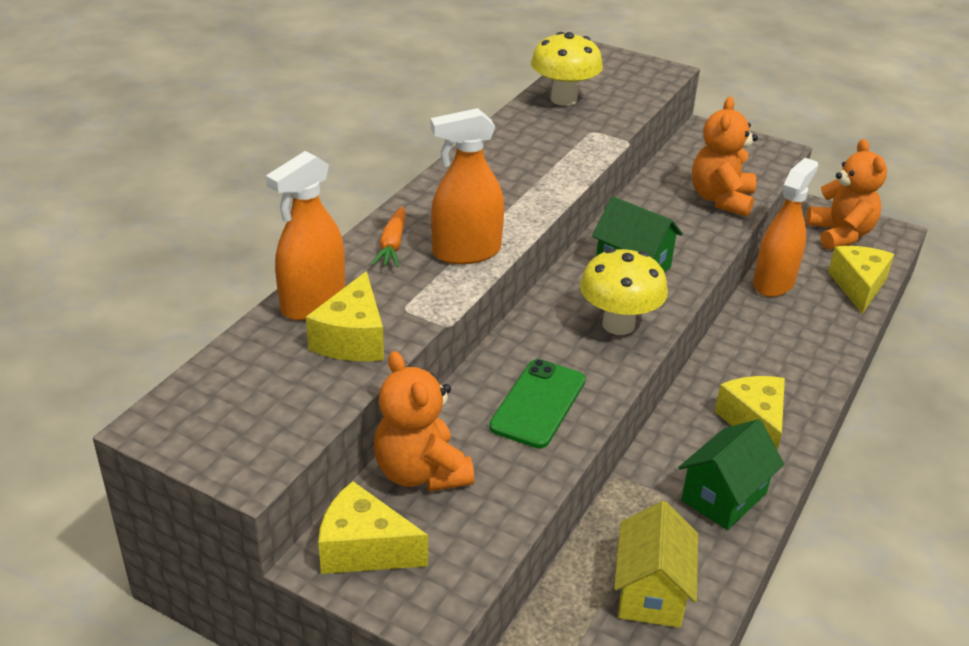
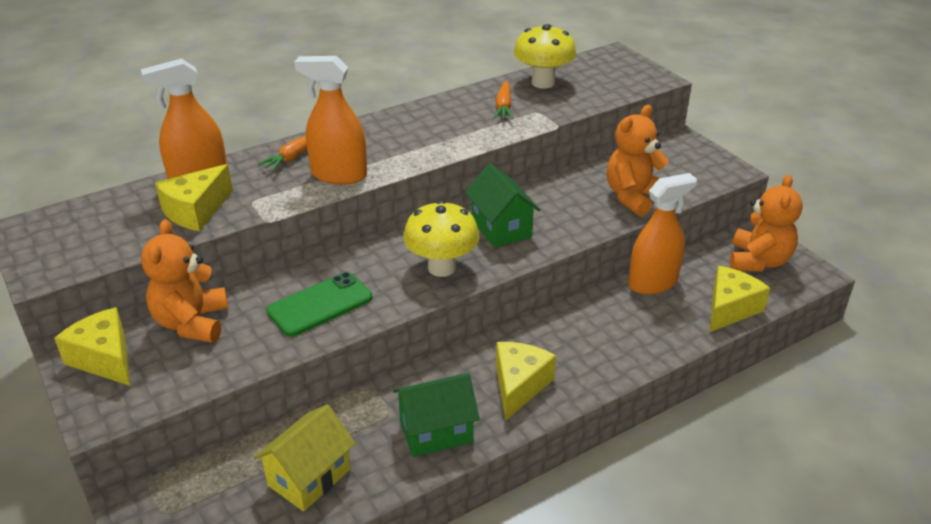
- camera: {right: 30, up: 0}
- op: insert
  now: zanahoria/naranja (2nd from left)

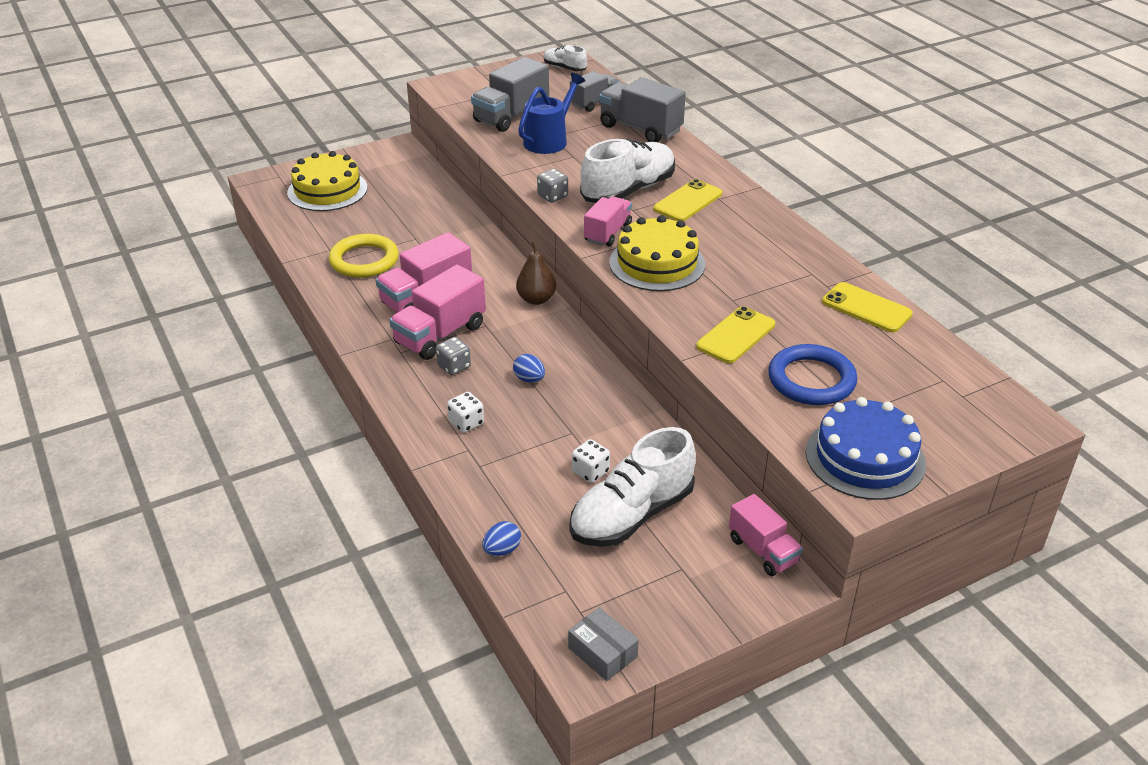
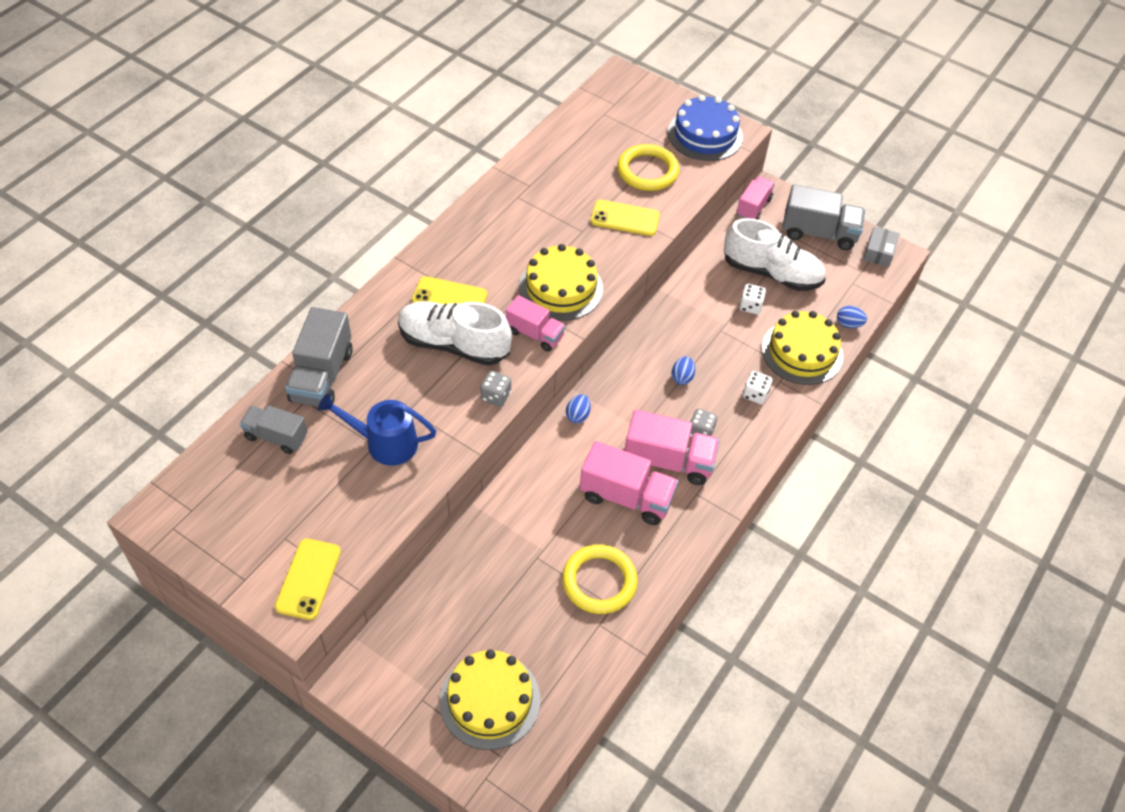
- camera: {right: -120, up: 15}
- op: move
  was: camión/gris (1st from left in the first image)
  now: camión/gris (3rd from left)
- op: replace
  was: pera/marrón
  now: huevo/azul (1st from left)
- op: delete
  was: zapato/blanco (1st from left)
- op: rotate
  was: camión/rosa (3rd from left in the first image)
  clockwise: -150
- op: recolor
  was: anillo/azul
  now: anillo/amarillo (2nd from left)
- op: move
  was: móvil/amarillo (3rd from left in the first image)
  now: móvil/amarillo (1st from left)
- op: insert
  now: tarta/amarillo (3rd from left)

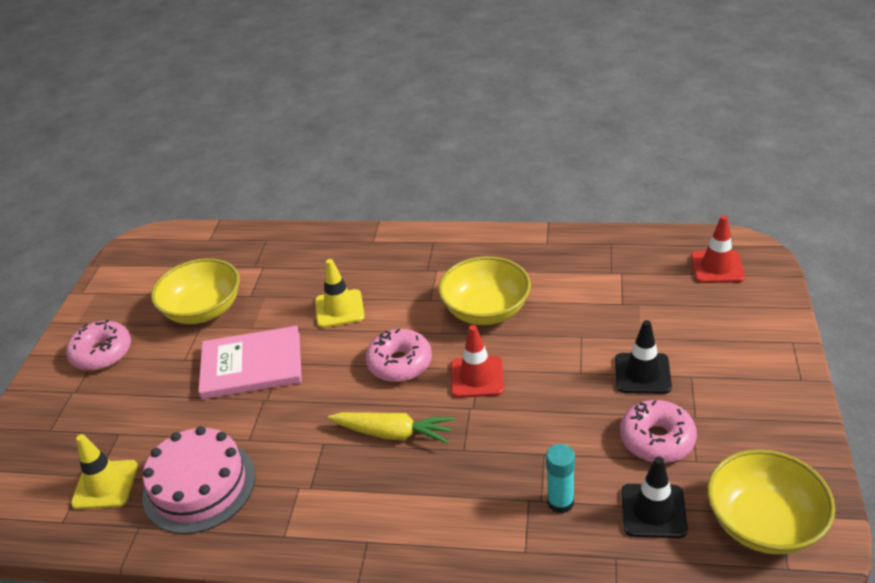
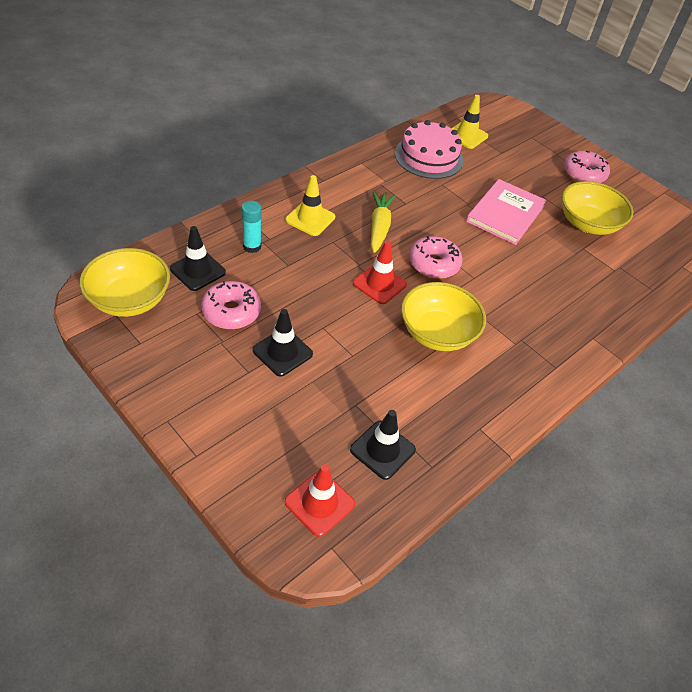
- camera: {right: 120, up: 10}
- op: move
  was: cono de tráfico/amarillo (2nd from left in the first image)
  now: cono de tráfico/amarillo (1st from left)
- op: rotate
  was: zanahoria/amarillo
  clockwise: 135
- op: insert
  now: cono de tráfico/negro (3rd from left)

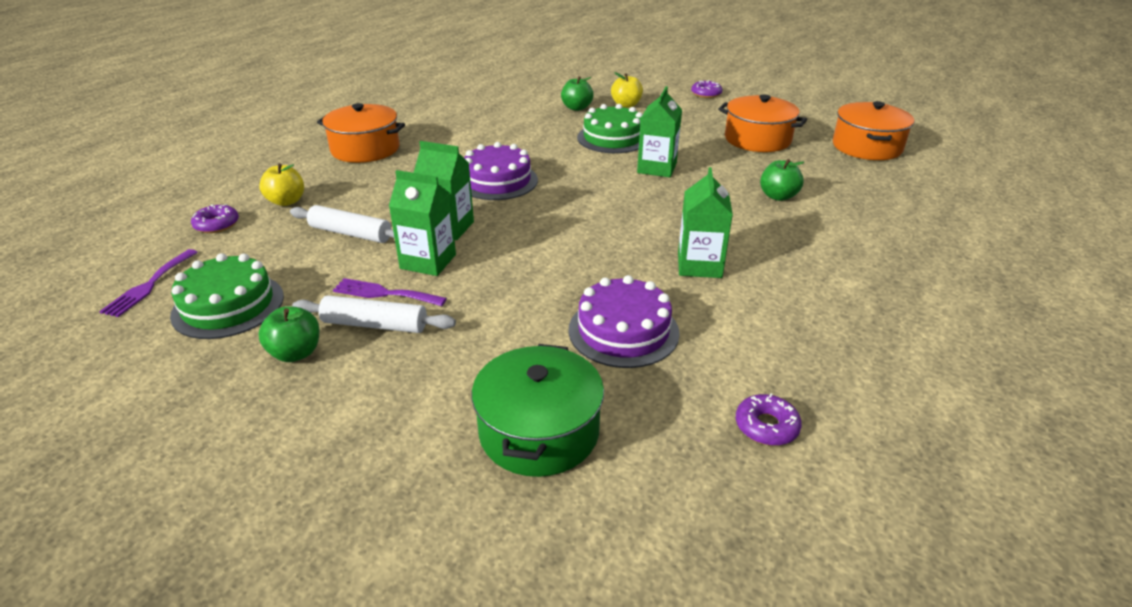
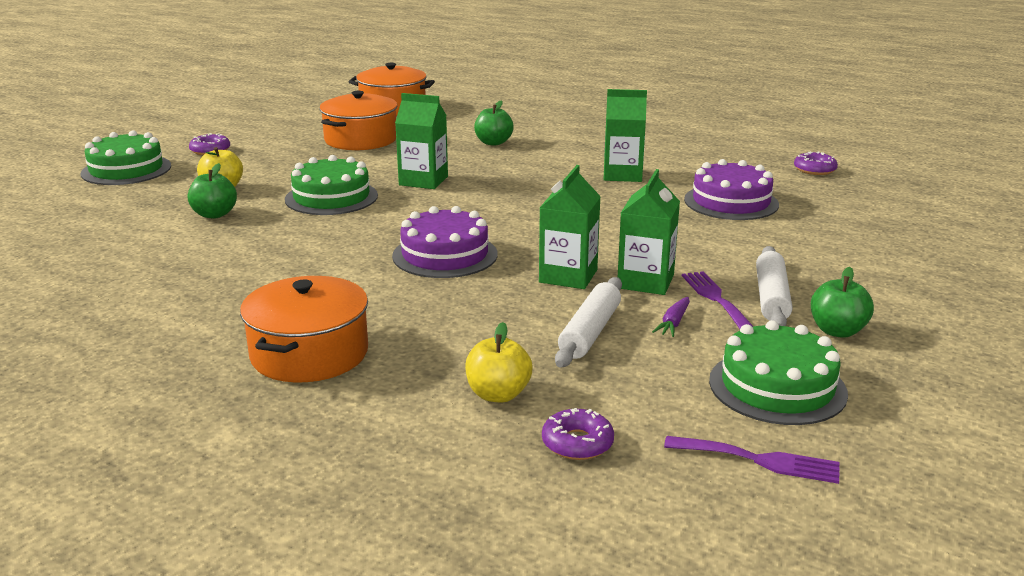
- camera: {right: -90, up: -10}
- op: rotate
  was: tenedor/morado (2nd from left in the first image)
  clockwise: 150
- op: delete
  was: olla/verde
- op: insert
  now: tarta/verde (1st from left)
- op: insert
  now: zanahoria/morado

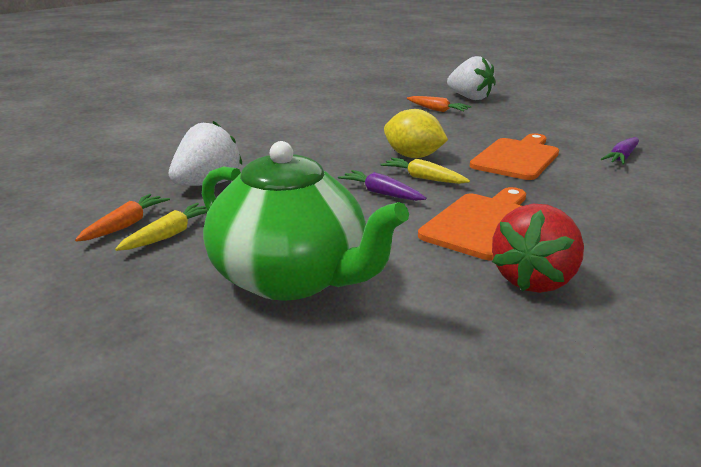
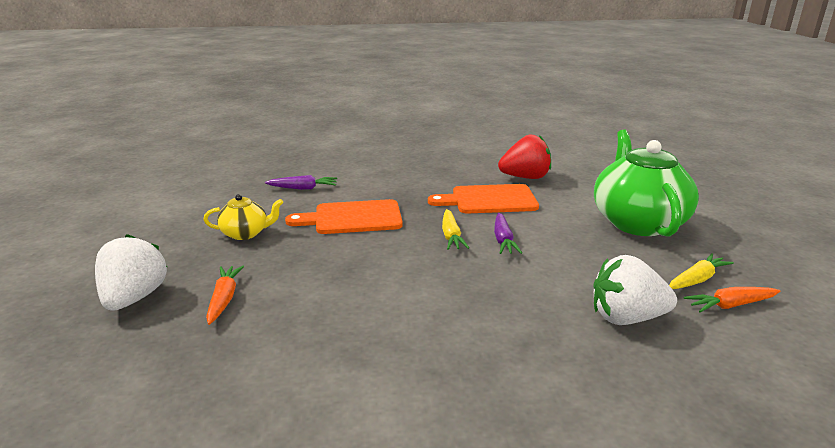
- camera: {right: -130, up: 0}
- op: rotate
  was: zanahoria/amarillo (1st from left in the first image)
  clockwise: 150
- op: delete
  was: limón/amarillo
- op: insert
  now: tetera/amarillo

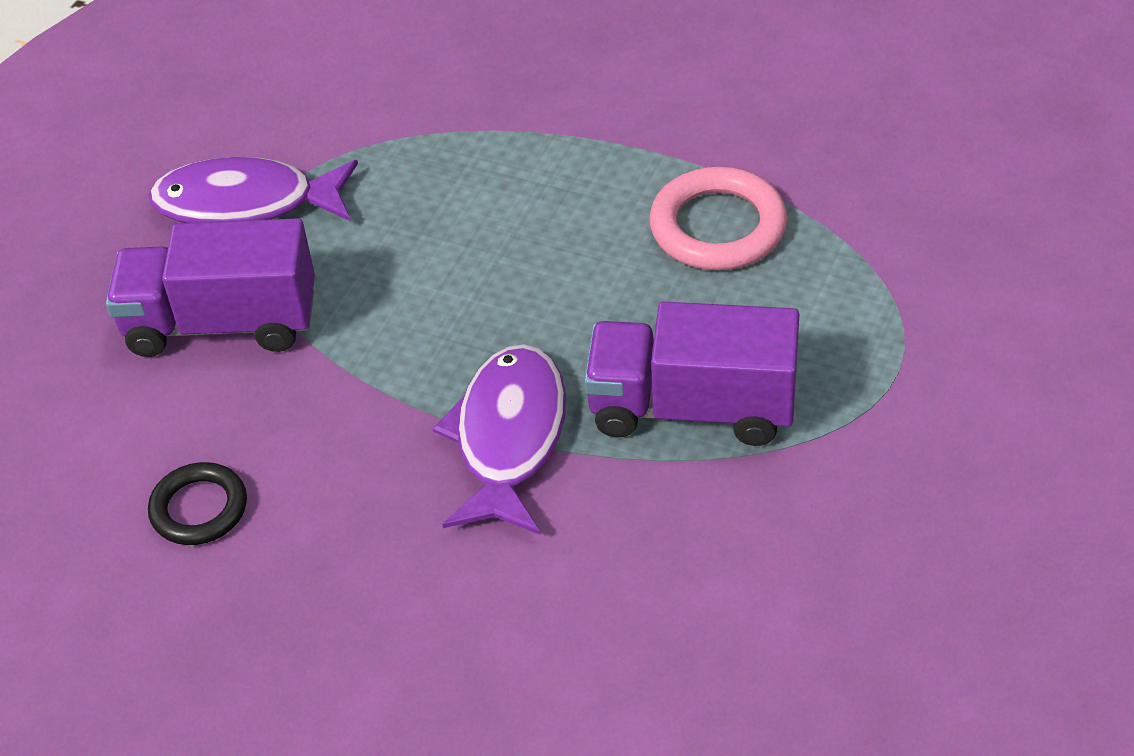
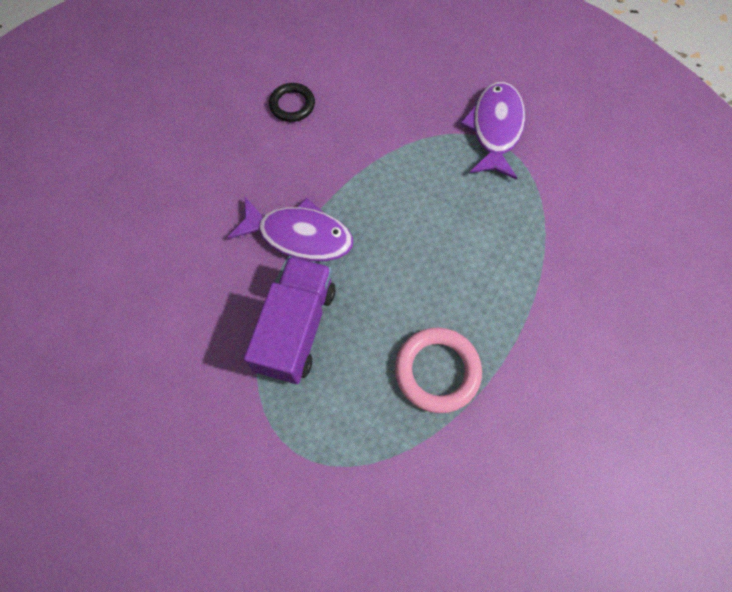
- camera: {right: 95, up: 20}
- op: delete
  was: camión/morado (1st from left)

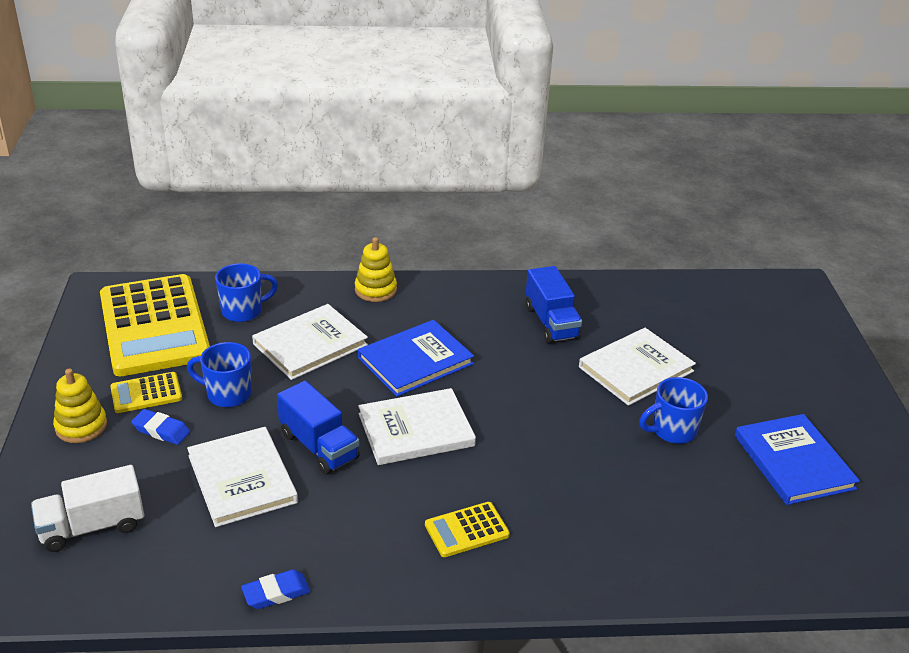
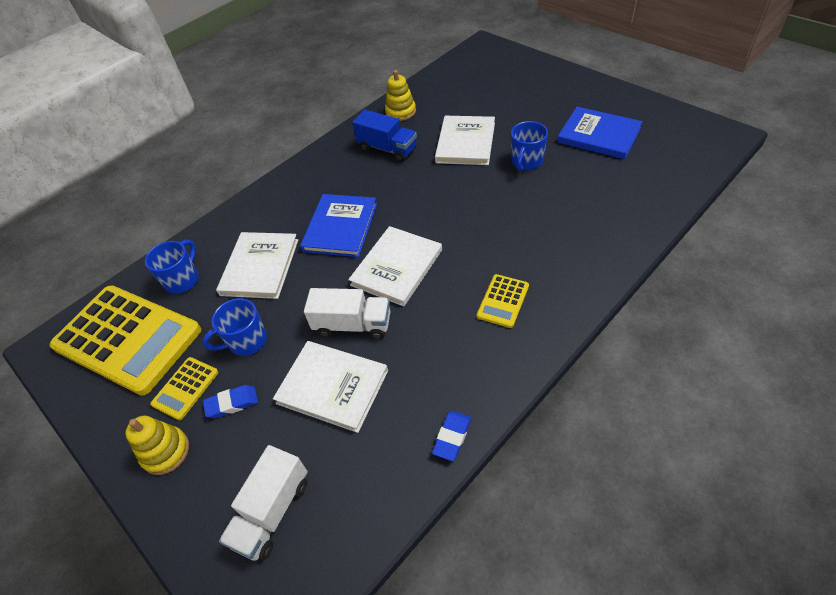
- camera: {right: -35, up: 15}
- op: recolor
  was: camión/azul (1st from left)
  now: camión/blanco (2nd from left)
- op: move
  was: juguete apilable/amarillo (2nd from left)

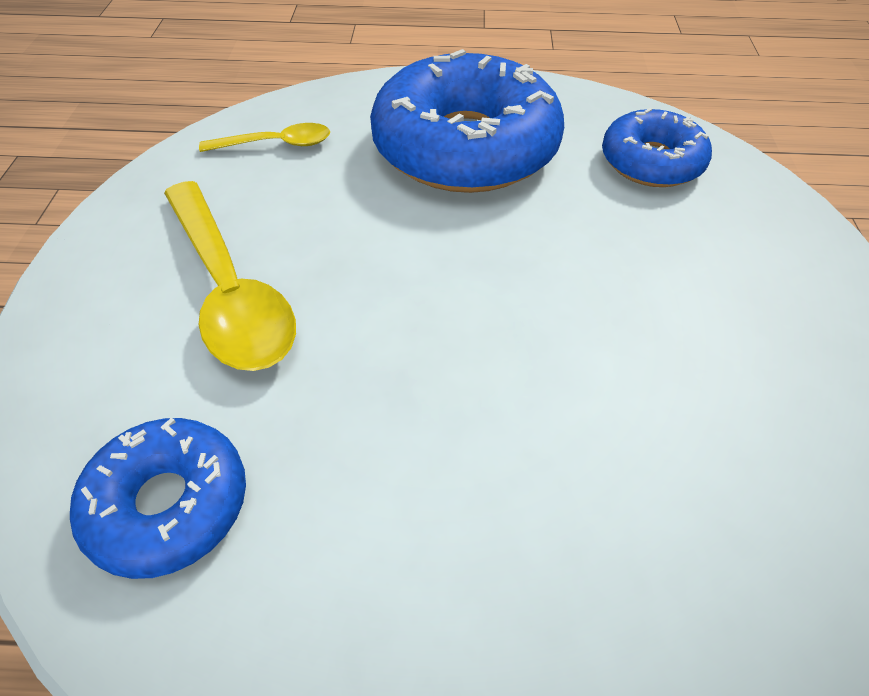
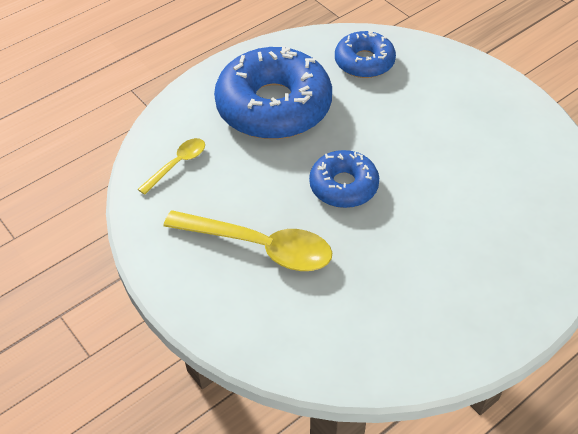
- camera: {right: -40, up: 0}
- op: move
  was: rosquilla/azul (1st from left in the first image)
  now: rosquilla/azul (2nd from left)

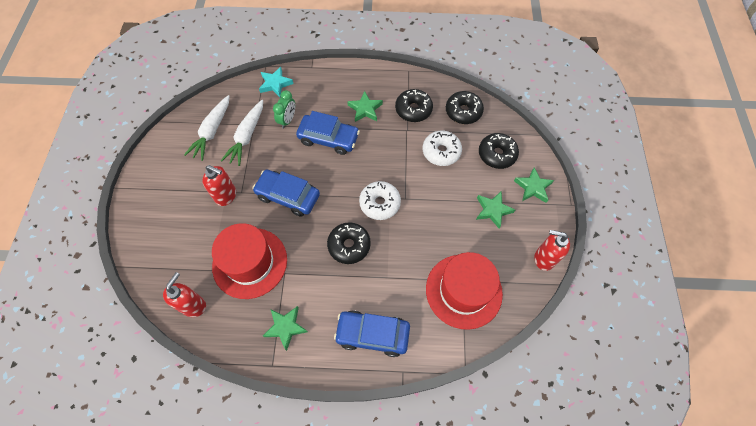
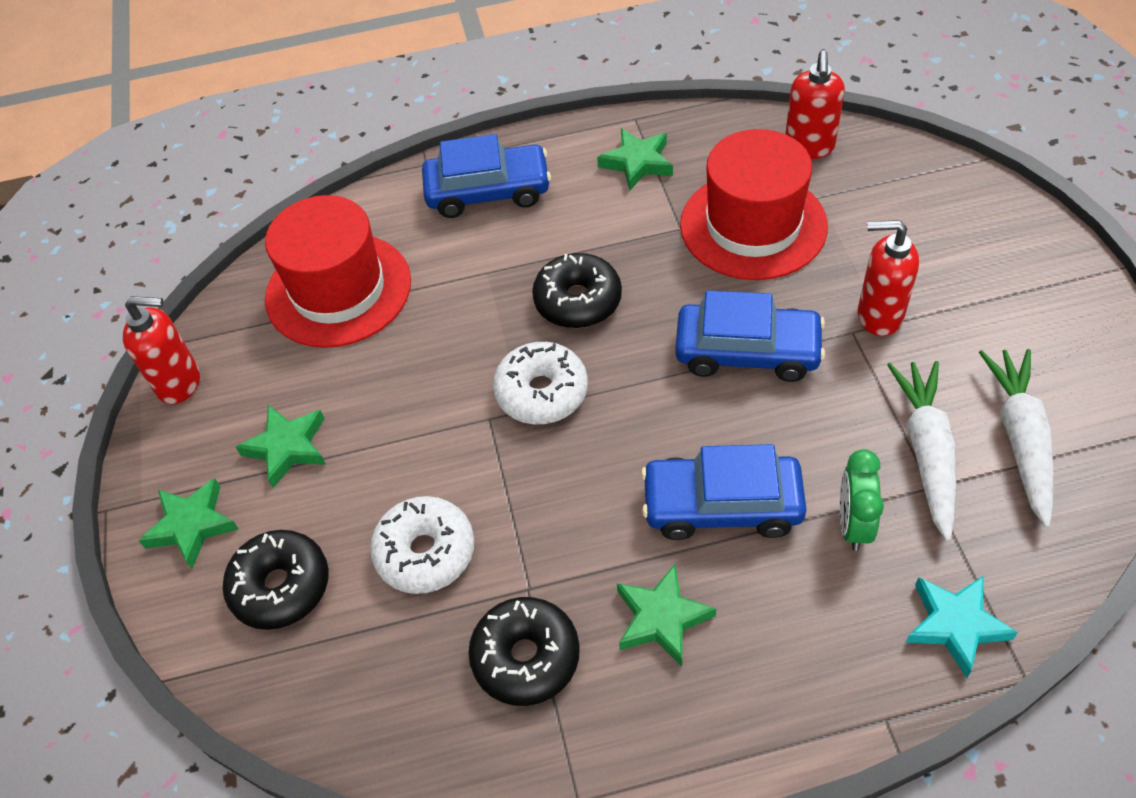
- camera: {right: 170, up: -10}
- op: delete
  was: rosquilla/negro (3rd from left)

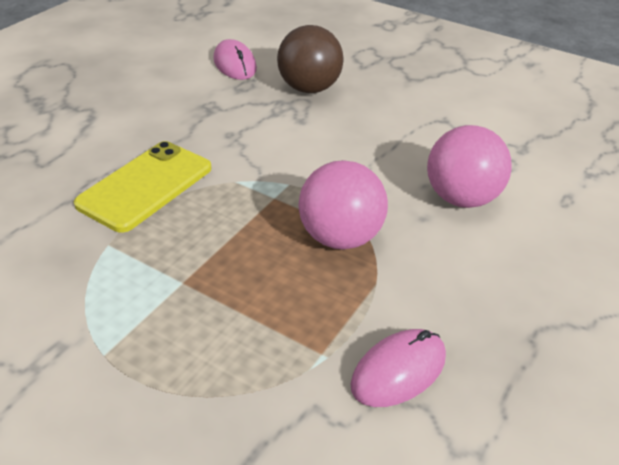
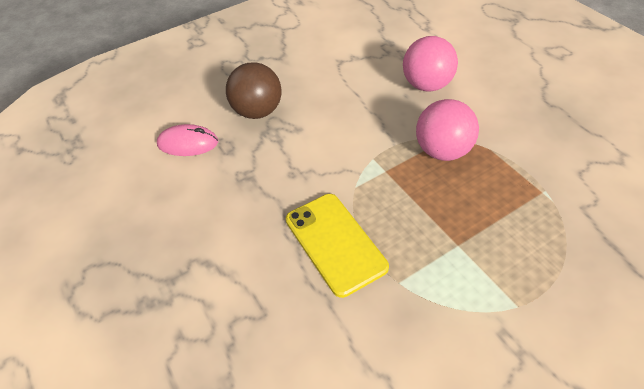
- camera: {right: -60, up: 10}
- op: delete
  was: ratón/rosa (2nd from left)

